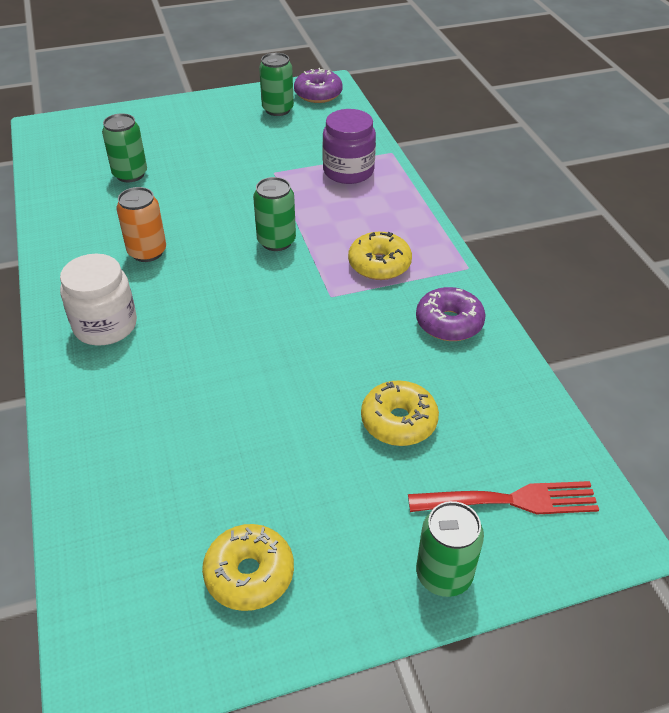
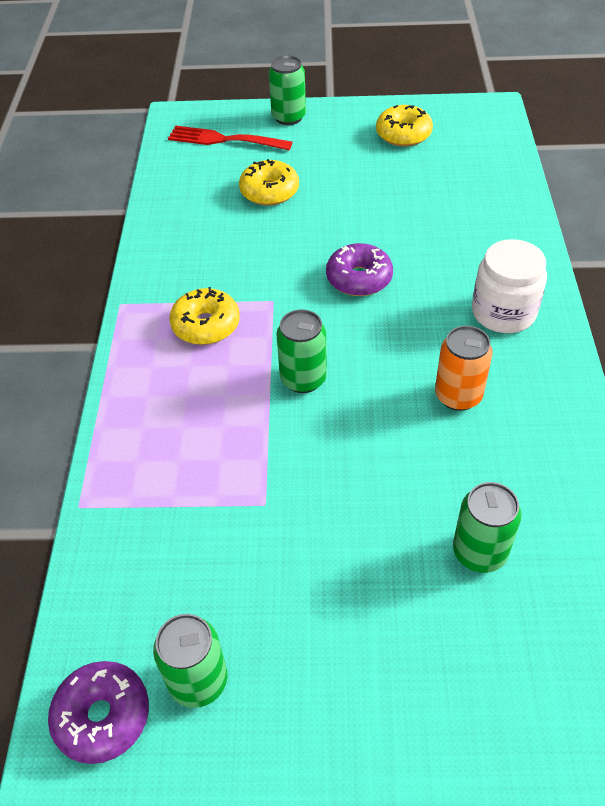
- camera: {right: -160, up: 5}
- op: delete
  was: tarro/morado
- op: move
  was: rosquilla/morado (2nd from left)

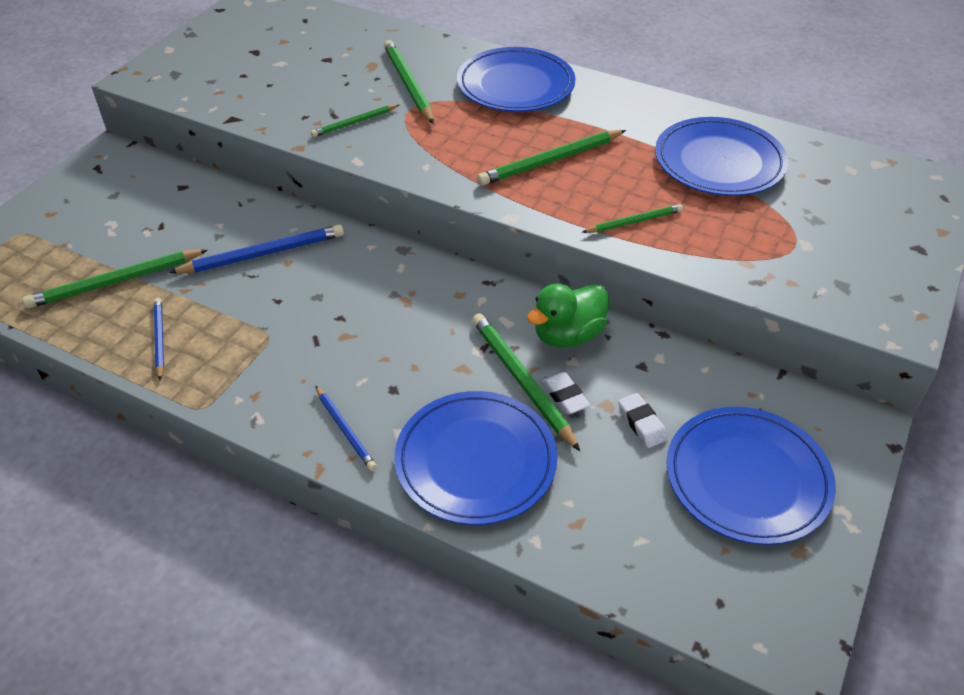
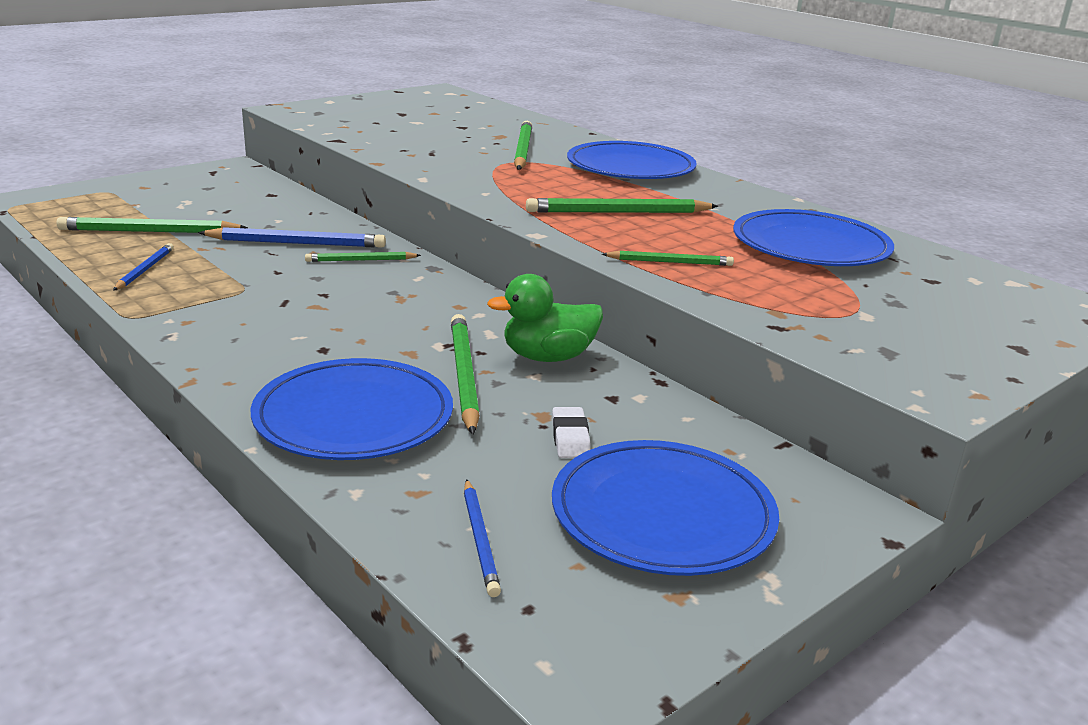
- camera: {right: 20, up: -20}
- op: move
  was: lápiz/verde (2nd from left)
- op: move
  was: lápiz/azul (3rd from left)
- op: delete
  was: goma de borrar/blanco (1st from left)

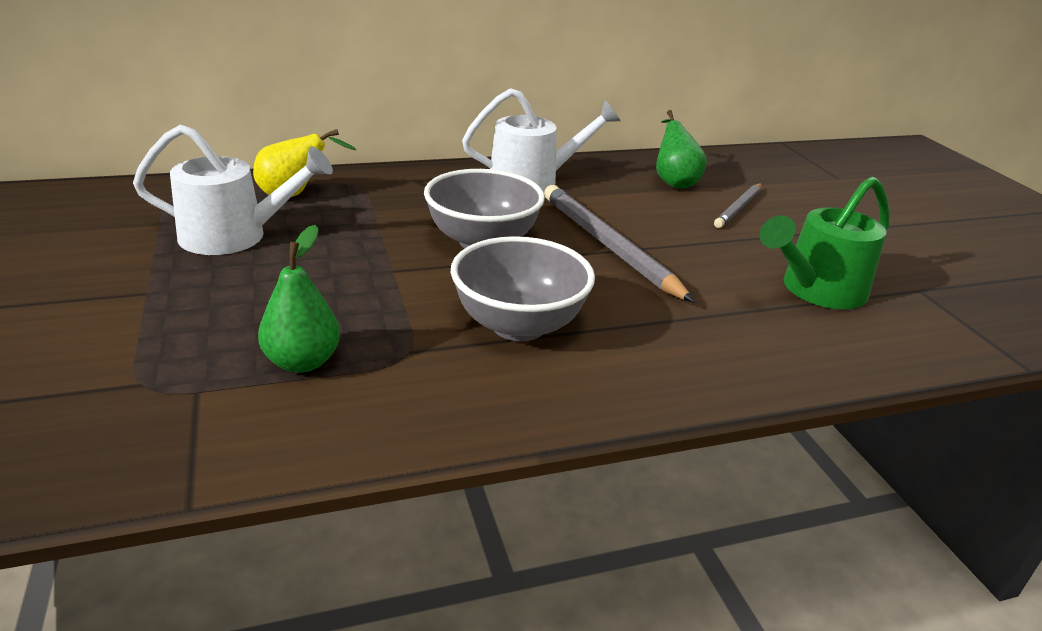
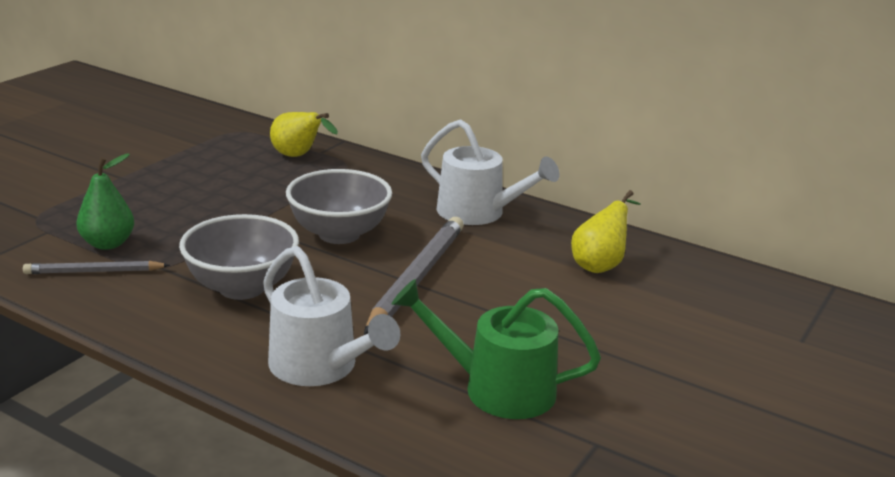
- camera: {right: 50, up: -5}
- op: move
  was: regadera/blanco (1st from left)
- op: recolor
  was: pera/verde (2nd from left)
  now: pera/amarillo (2nd from left)
- op: move
  was: lápiz/gris (2nd from left in the first image)
  now: lápiz/gris (1st from left)

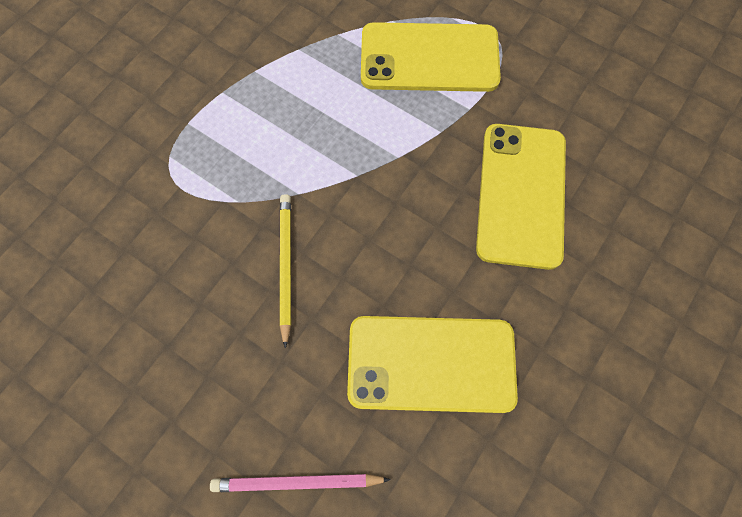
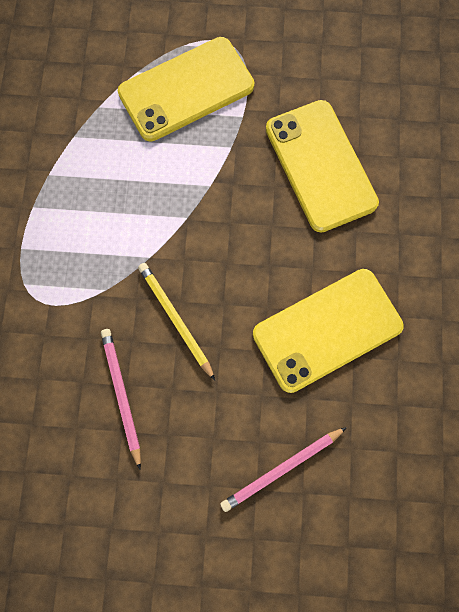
- camera: {right: -30, up: 5}
- op: insert
  now: lápiz/rosa (1st from left)

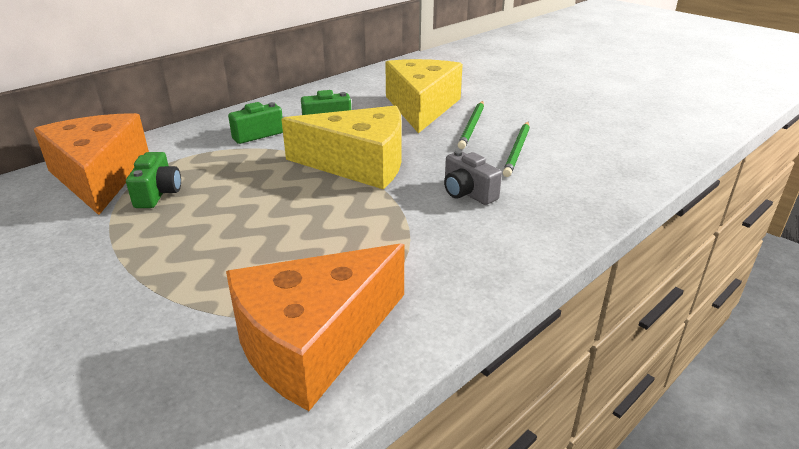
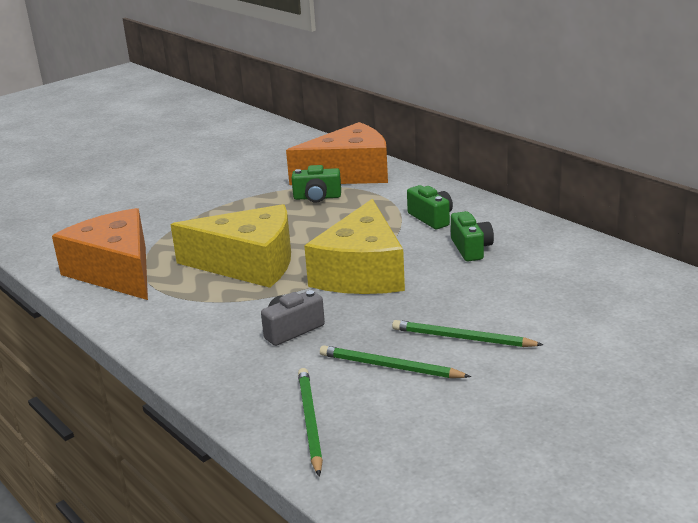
- camera: {right: 95, up: -5}
- op: move
  was: queso/amarillo (2nd from left in the first image)
  now: queso/amarillo (1st from left)
- op: insert
  now: lápiz/verde (1st from left)

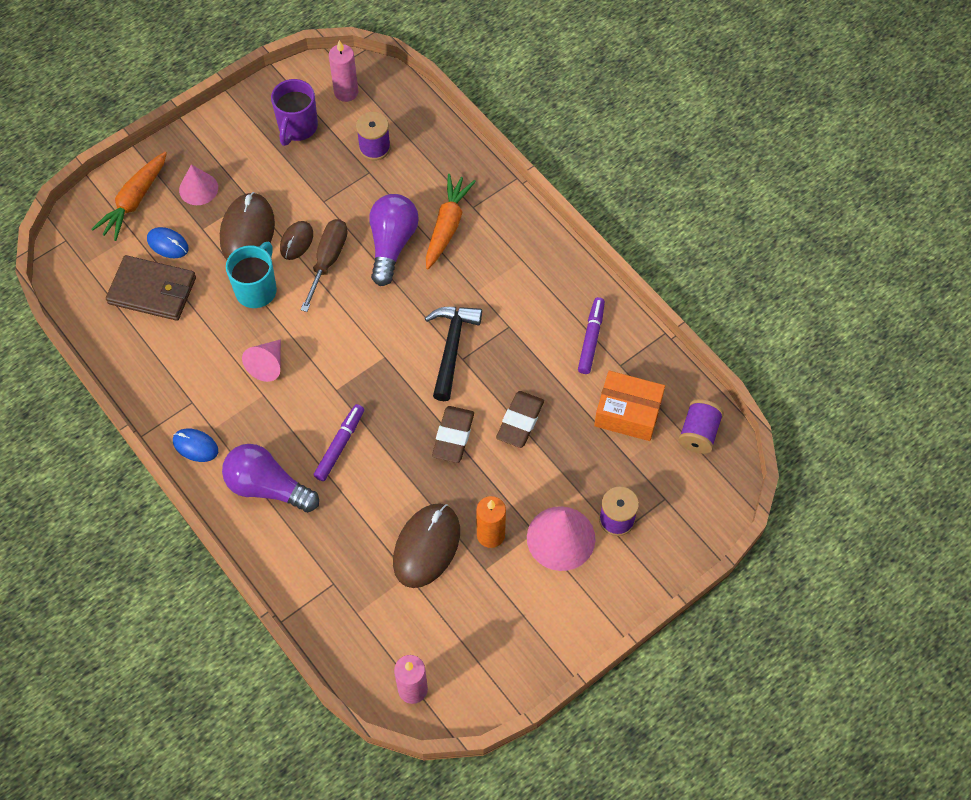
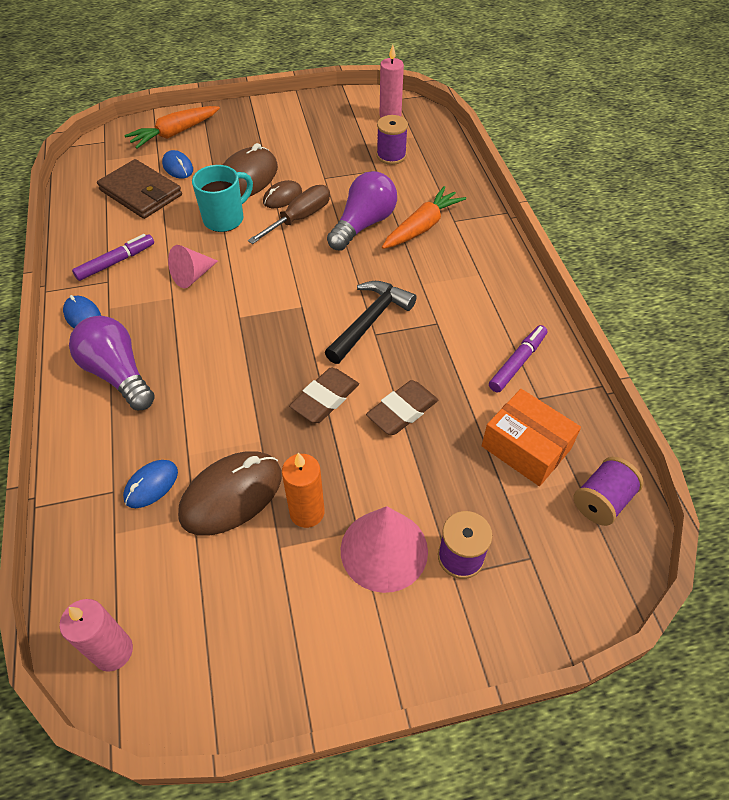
- camera: {right: 25, up: -10}
- op: delete
  was: cono/rosa (1st from left)
- op: delete
  was: taza/morado
- op: move
  was: rotulador/morado (1st from left)
- op: insert
  now: ratón/azul (2nd from left)

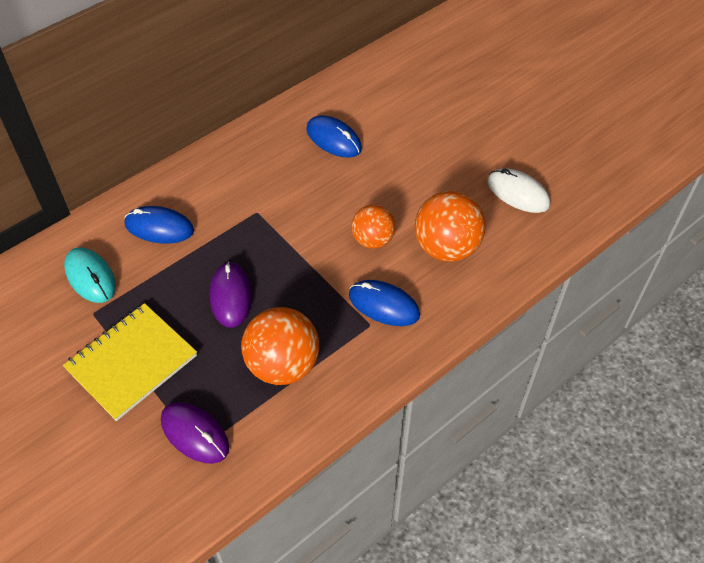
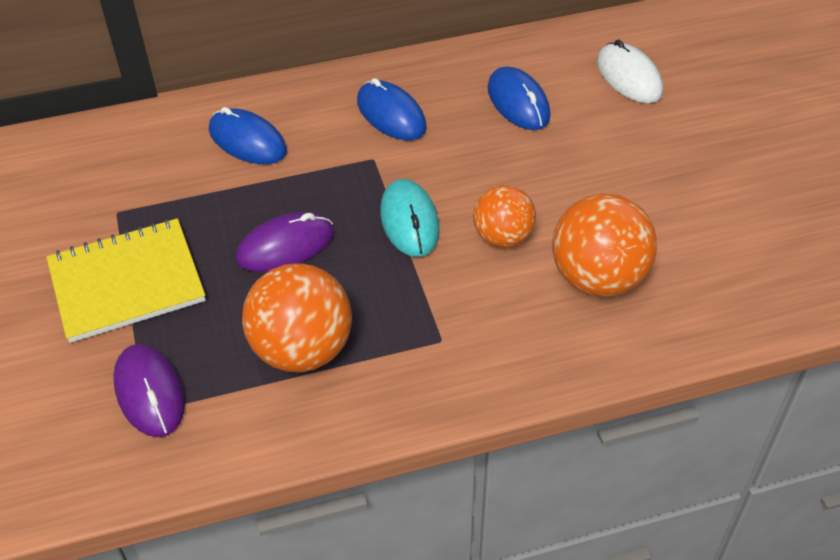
- camera: {right: 25, up: -5}
- op: move
  was: ratón/turquesa
- op: rotate
  was: ratón/morado (2nd from left)
  clockwise: 45
- op: move
  was: ratón/azul (3rd from left in the first image)
  now: ratón/azul (2nd from left)
- op: move
  was: ratón/blanco

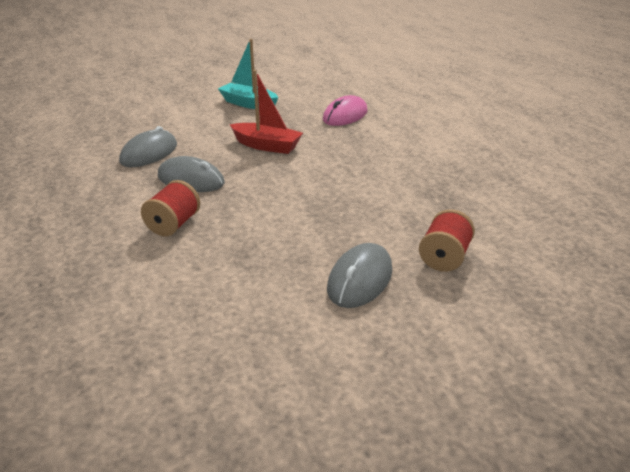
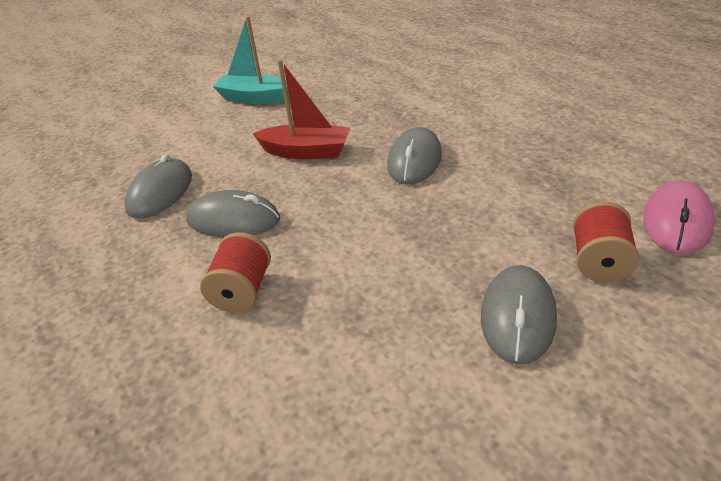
- camera: {right: -10, up: 5}
- op: move
  was: ratón/rosa
- op: insert
  now: ratón/gris (3rd from left)

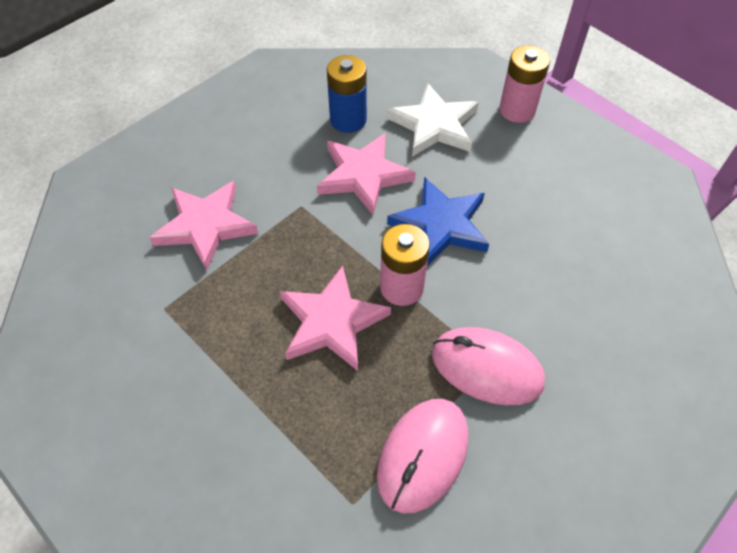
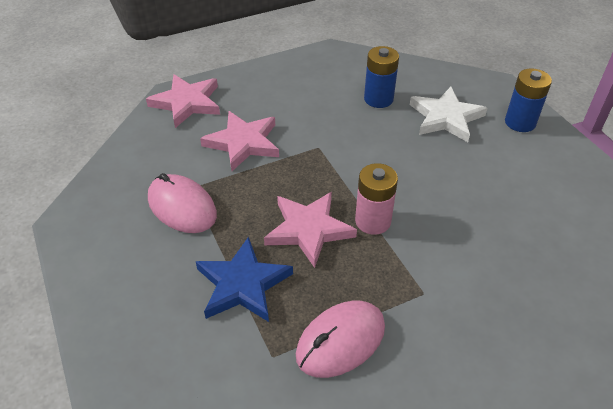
- camera: {right: 20, up: -10}
- op: move
  was: estrella/rosa (3rd from left in the first image)
  now: estrella/rosa (1st from left)
- op: move
  was: estrella/azul
- op: move
  was: ratón/rosa (2nd from left in the first image)
  now: ratón/rosa (1st from left)
- op: recolor
  was: pila/rosa (2nd from left)
  now: pila/azul (2nd from left)

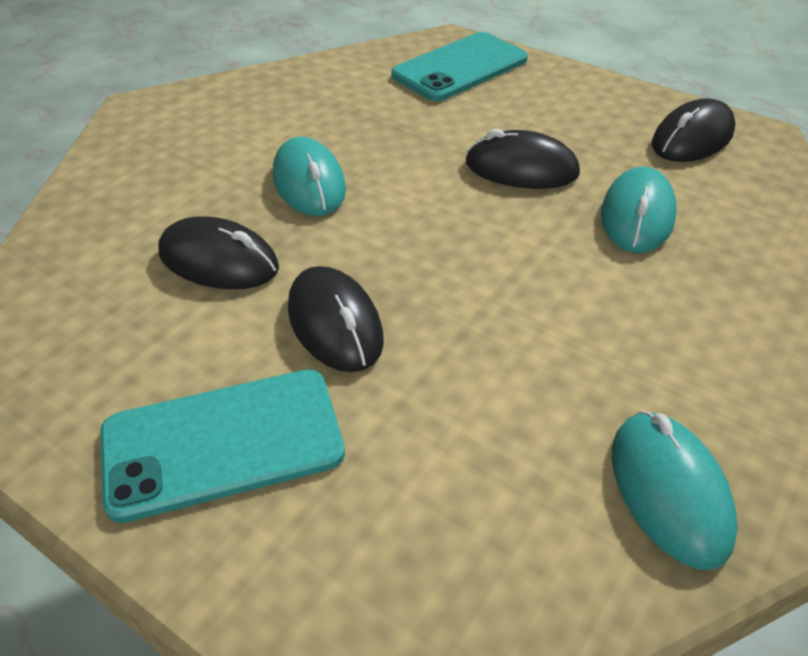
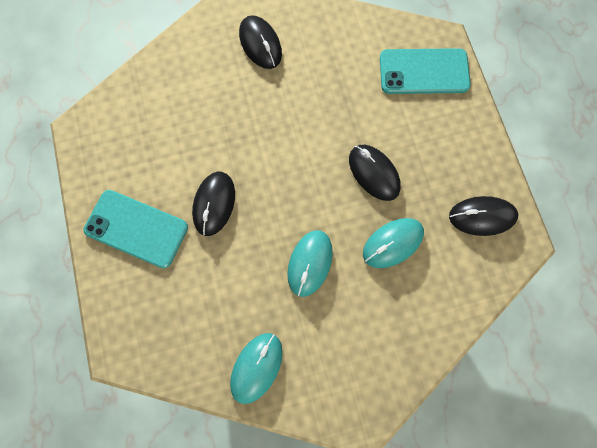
- camera: {right: 40, up: 30}
- op: move
  was: ratón/negro (1st from left in the first image)
  now: ratón/negro (2nd from left)
- op: move
  was: ratón/turquesa (1st from left in the first image)
  now: ratón/turquesa (2nd from left)

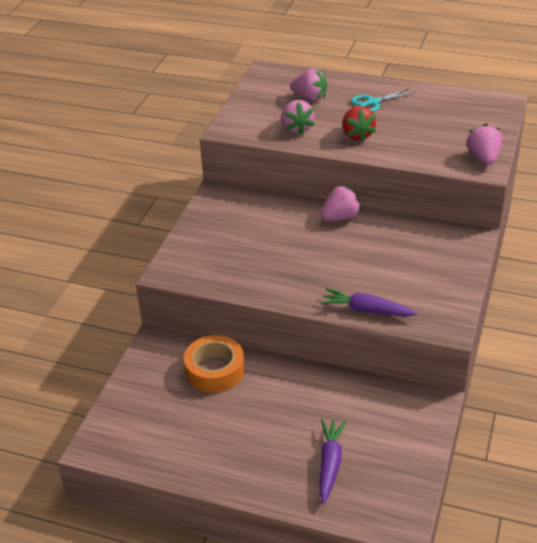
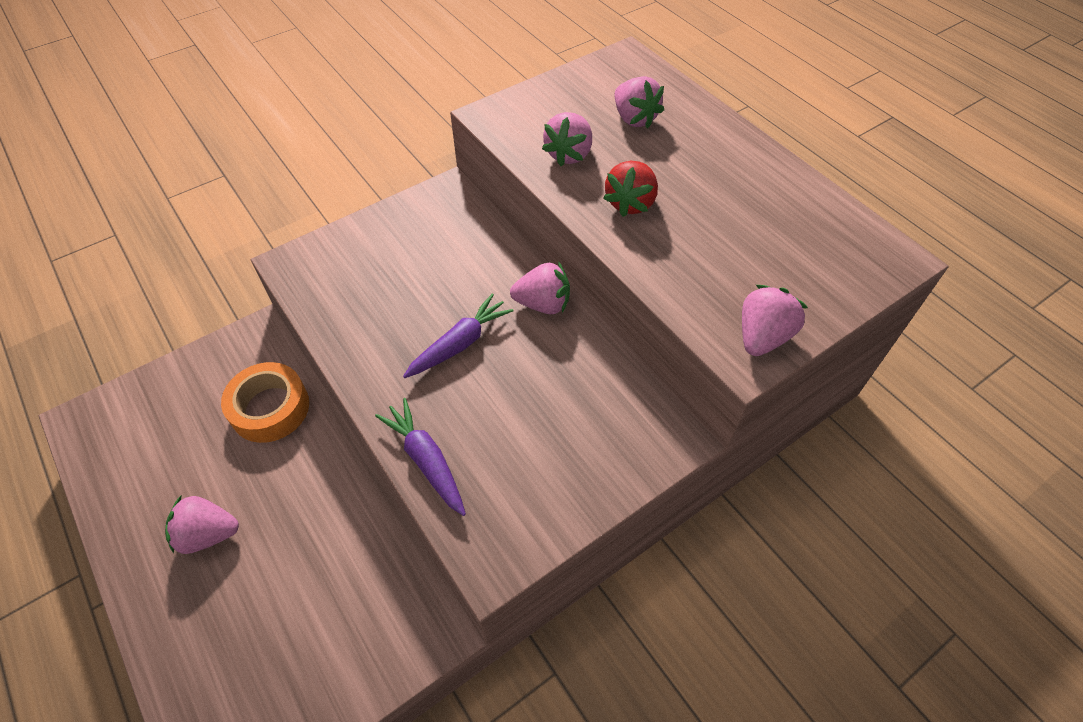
- camera: {right: 35, up: 15}
- op: move
  was: zanahoria/morado (1st from left in the first image)
  now: zanahoria/morado (2nd from left)
- op: delete
  was: tijeras/turquesa
- op: insert
  now: fresa/rosa (1st from left)

